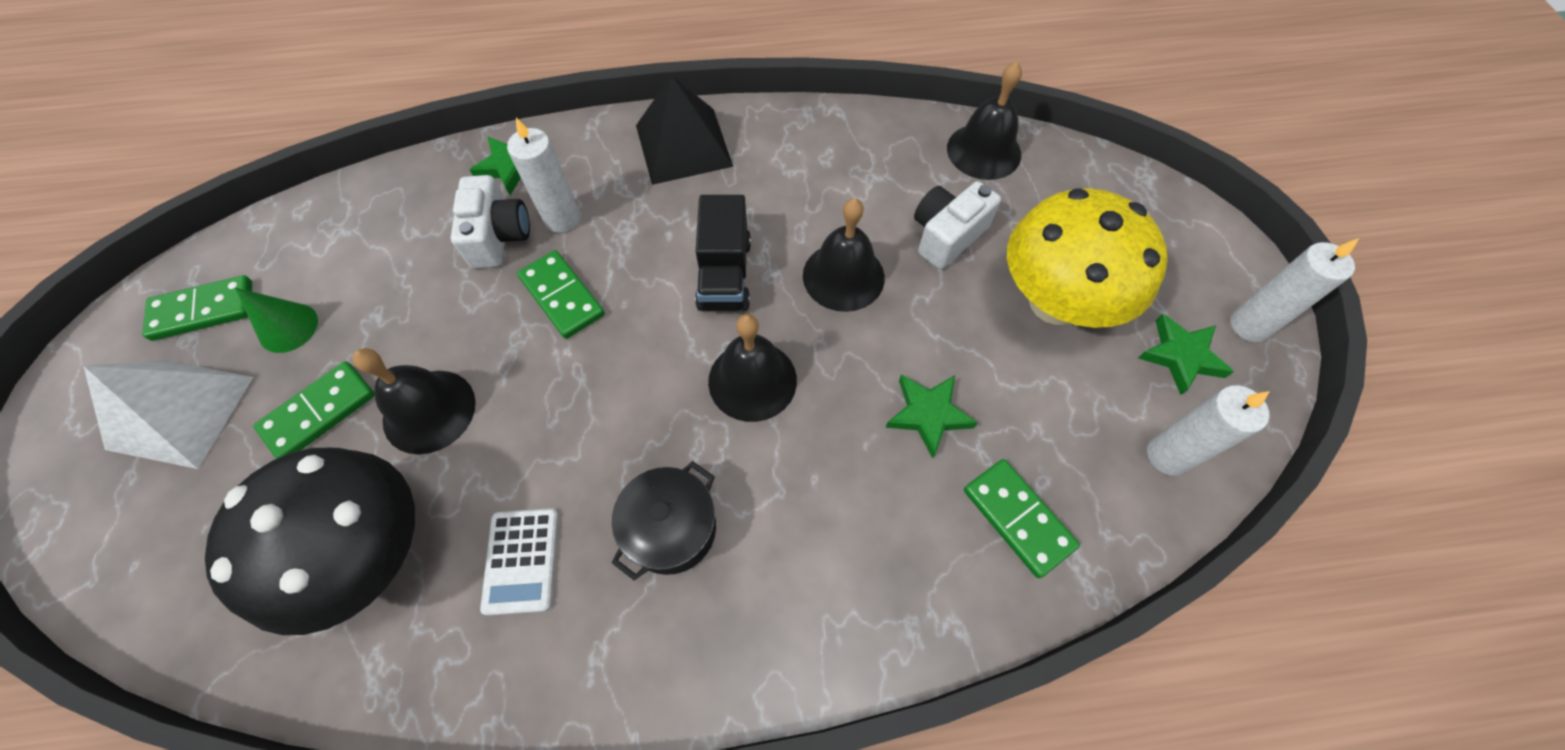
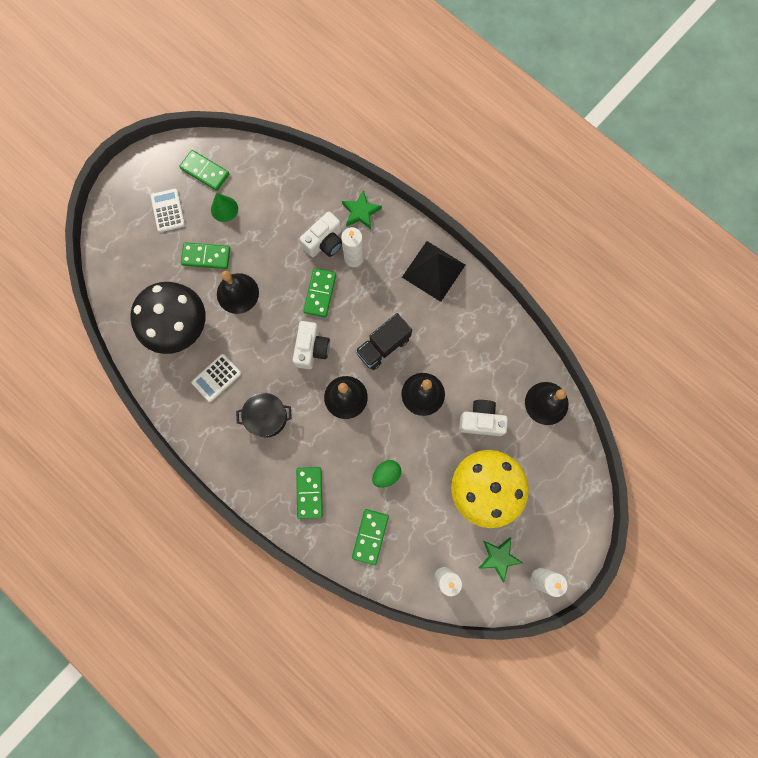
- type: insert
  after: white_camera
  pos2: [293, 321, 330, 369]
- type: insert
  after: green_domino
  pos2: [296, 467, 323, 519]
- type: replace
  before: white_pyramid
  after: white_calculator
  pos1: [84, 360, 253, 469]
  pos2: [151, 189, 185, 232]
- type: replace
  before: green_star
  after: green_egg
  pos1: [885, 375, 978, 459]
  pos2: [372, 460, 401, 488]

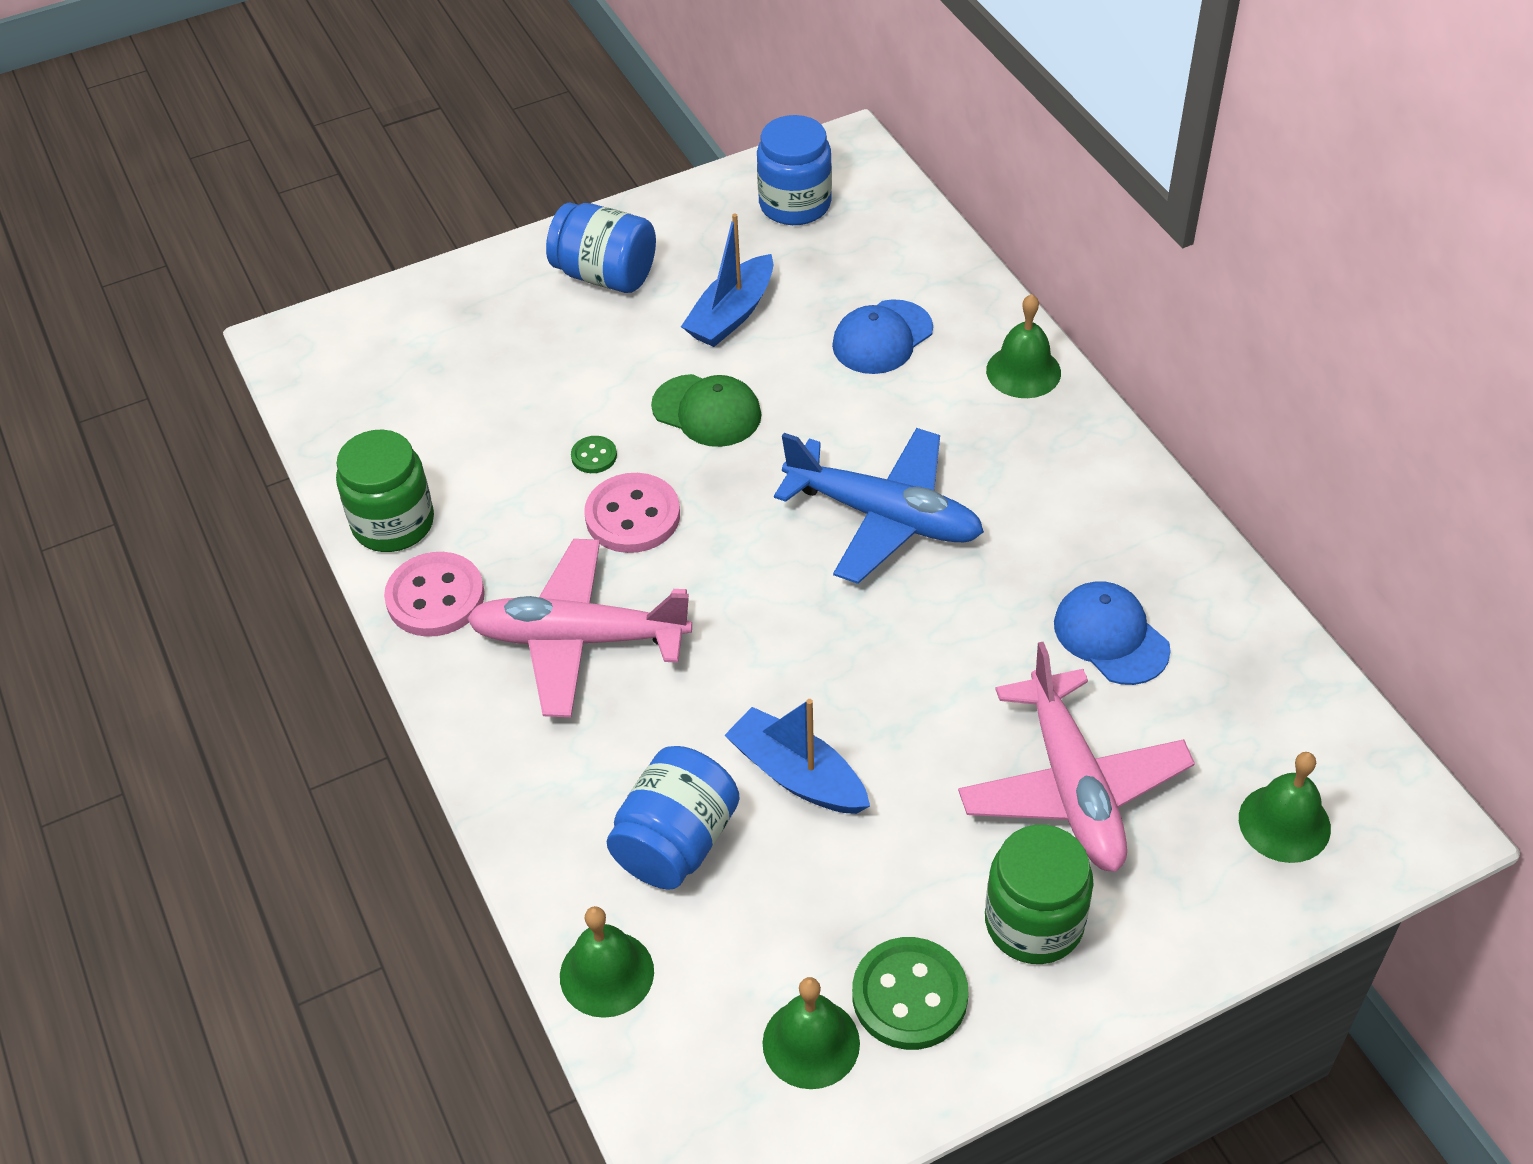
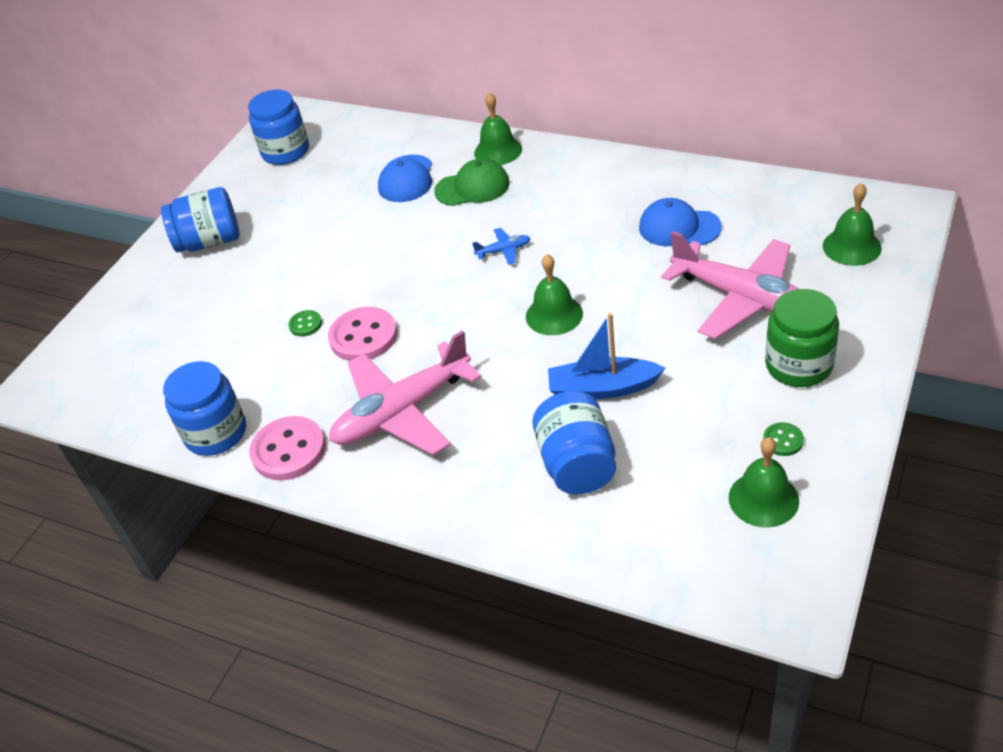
- type: delete
  before: blue_boat
  pos1: [681, 214, 773, 347]
- type: move
  before: green_bell
  pos1: [560, 906, 654, 1018]
  pos2: [526, 254, 583, 335]
- type: move
  before: green_cap
  pos1: [651, 374, 762, 447]
  pos2: [434, 158, 510, 206]
- type: recolor
  before: green_jar
  after: blue_jar
  pos1: [336, 429, 434, 552]
  pos2: [163, 361, 246, 456]
- type: resize
  before: blue_plane
  pos1: [774, 428, 984, 584]
  pos2: [472, 228, 531, 265]
  scale: 0.4
- type: resize
  before: green_button
  pos1: [852, 937, 969, 1050]
  pos2: [763, 422, 804, 456]
  scale: 0.49

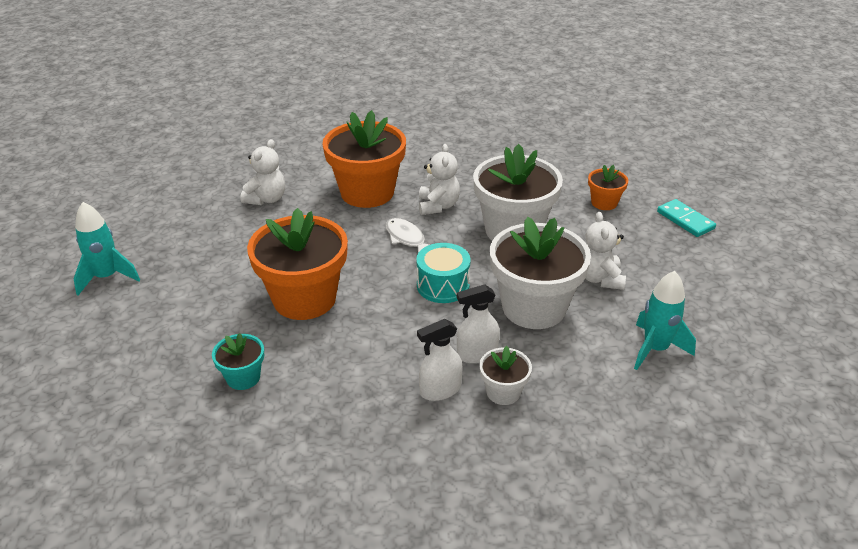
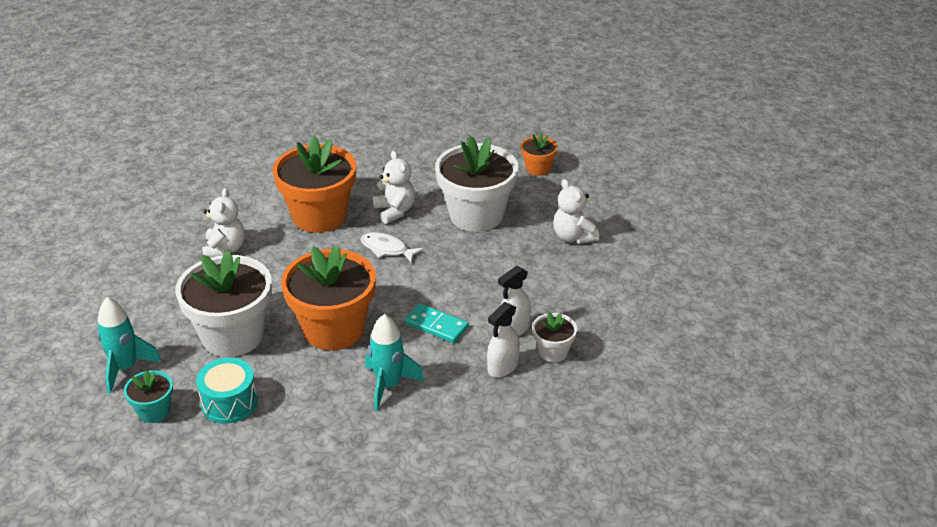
- type: move
  before: turquoise_flower_pot
  pos1: [212, 333, 264, 390]
  pos2: [124, 370, 173, 423]
- type: move
  before: turquoise_drum
  pos1: [416, 243, 471, 303]
  pos2: [196, 358, 258, 424]
- type: move
  before: white_flower_pot
  pos1: [490, 217, 591, 329]
  pos2: [175, 250, 272, 357]
- type: move
  before: turquoise_rocket
  pos1: [634, 271, 696, 370]
  pos2: [365, 314, 424, 411]
- type: move
  before: turquoise_domino
  pos1: [657, 199, 716, 237]
  pos2: [405, 303, 469, 343]

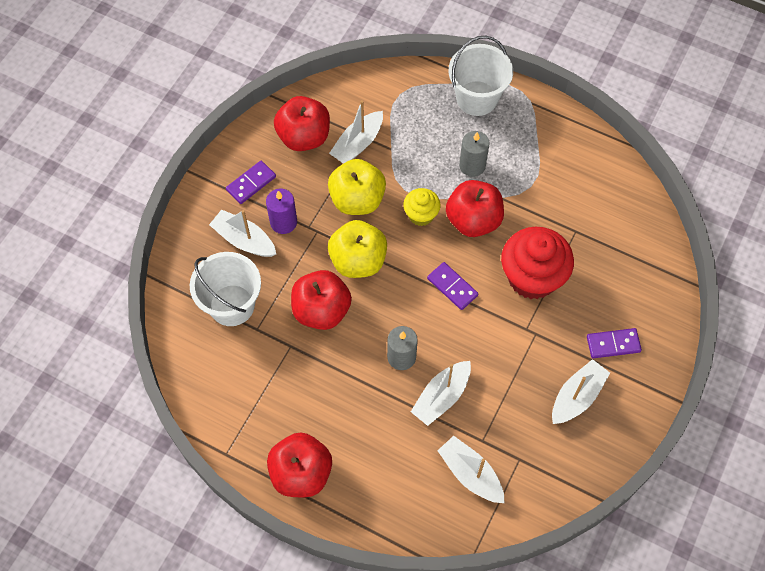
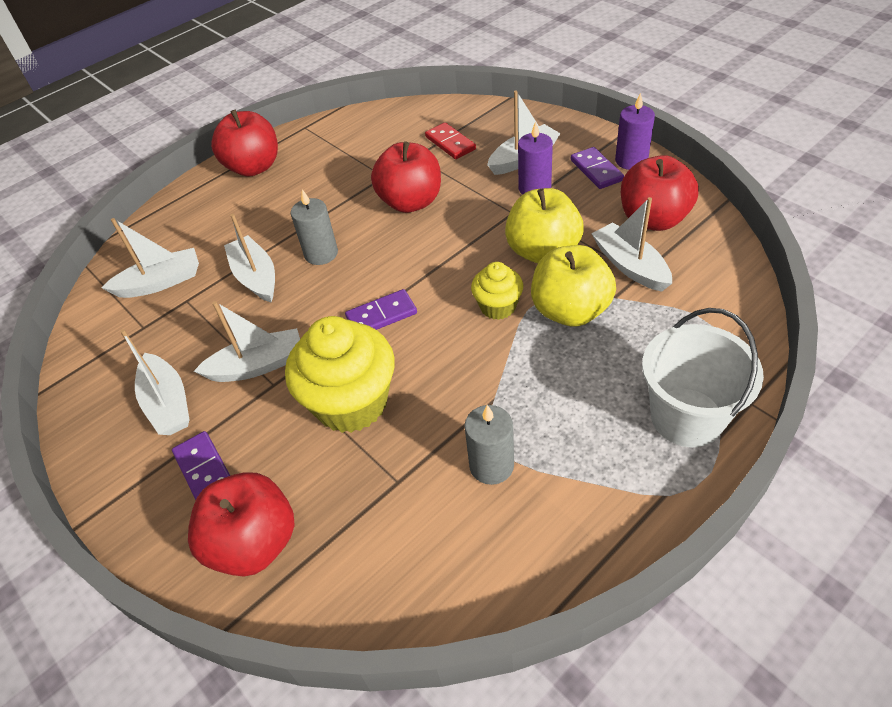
- type: insert
  after: white_boat
  pos2: [194, 301, 300, 382]
- type: insert
  after: purple_candle
  pos2: [615, 93, 655, 170]
- type: move
  before: yellow_apple
  pos1: [328, 220, 387, 278]
  pos2: [531, 245, 616, 327]
- type: move
  before: red_apple
  pos1: [446, 180, 504, 237]
  pos2: [188, 472, 294, 576]
- type: move
  before: grey_candle
  pos1: [459, 131, 490, 177]
  pos2: [464, 405, 514, 485]
- type: replace
  before: white_bucket
  after: red_domino
  pos1: [190, 252, 261, 326]
  pos2: [425, 123, 476, 159]
- type: recolor
  before: red_cupcake
  after: yellow_cupcake
  pos1: [501, 227, 574, 299]
  pos2: [285, 316, 395, 433]
- type: rotate
  before: purple_domino
  pos1: [587, 328, 642, 358]
  pos2: [172, 431, 230, 500]
  turn: -45

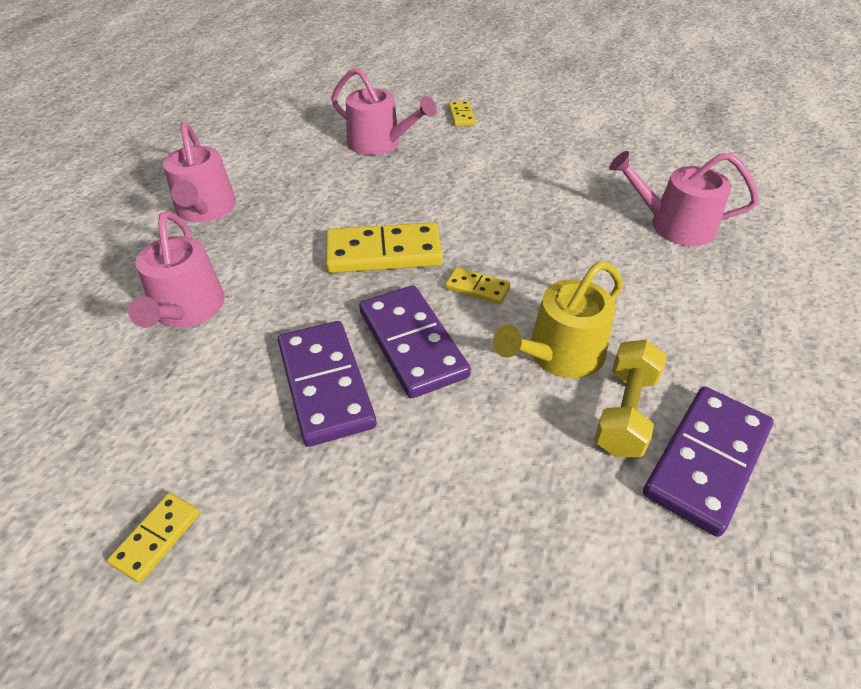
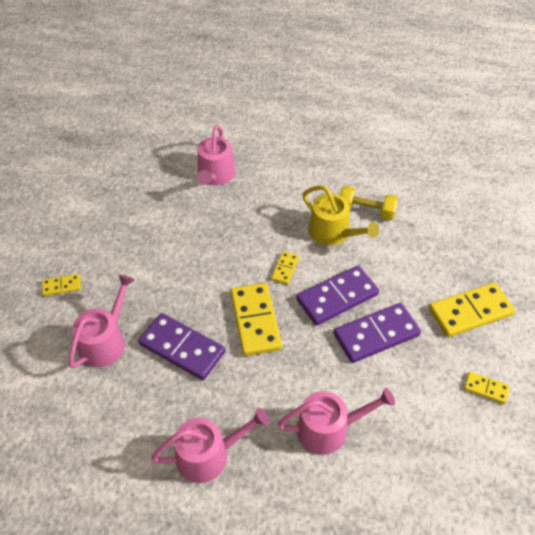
- type: insert
  after: yellow_domino
  pos2: [429, 282, 515, 337]
- type: move
  before: purple_domino
  pos1: [643, 386, 774, 537]
  pos2: [138, 313, 225, 380]

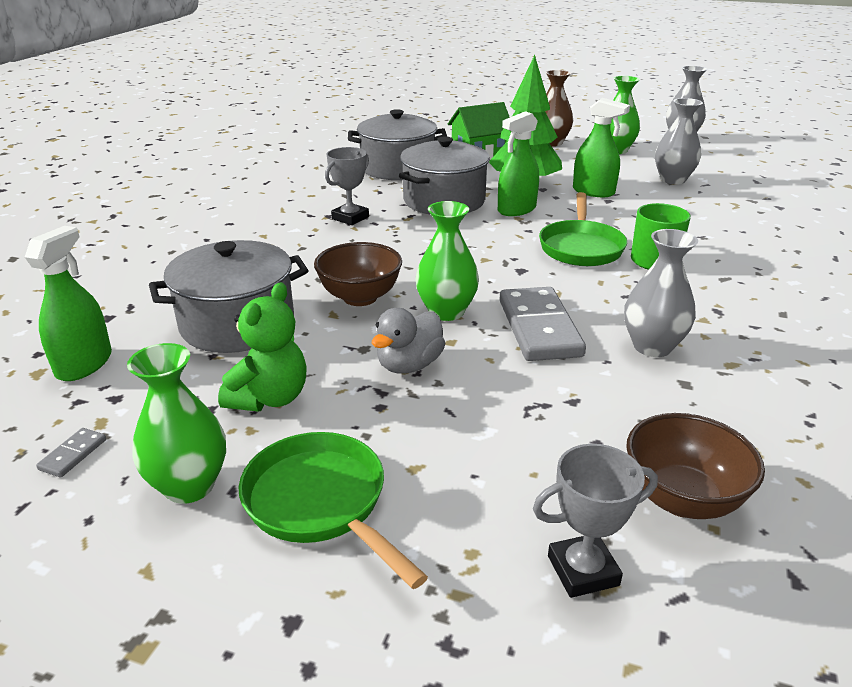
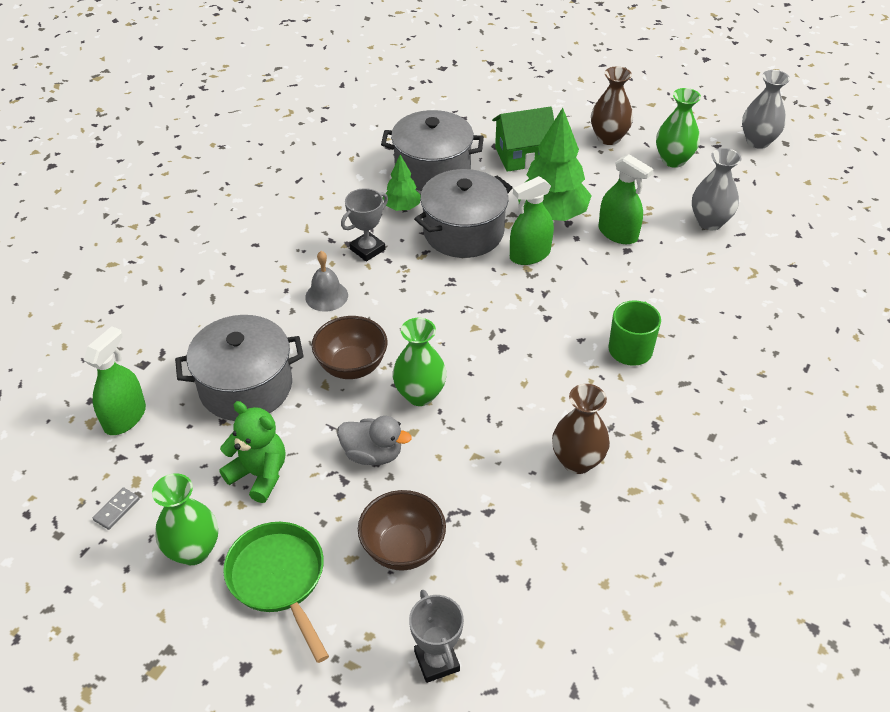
- type: delete
  before: grey_domino
  pos1: [499, 287, 586, 361]
- type: delete
  before: green_pan
  pos1: [539, 192, 627, 266]
- type: insert
  after: grey_bell
  pos2: [305, 251, 348, 312]
- type: insert
  after: green_tree
  pos2: [383, 155, 421, 211]
- type: move
  before: brown_bowl
  pos1: [626, 413, 765, 519]
  pos2: [358, 490, 446, 571]
- type: recolor
  before: grey_vase
  after: brown_vase
  pos1: [624, 229, 698, 357]
  pos2: [552, 384, 610, 474]
- type: rotate
  before: green_teddy_bear
  pos1: [218, 282, 307, 412]
  pos2: [219, 401, 285, 503]
  turn: -90
- type: rotate
  before: grey_duck
  pos1: [372, 308, 445, 374]
  pos2: [337, 416, 412, 465]
  turn: -120
- type: rotate
  before: grey_trophy
  pos1: [533, 444, 658, 598]
  pos2: [409, 590, 464, 683]
  turn: 75

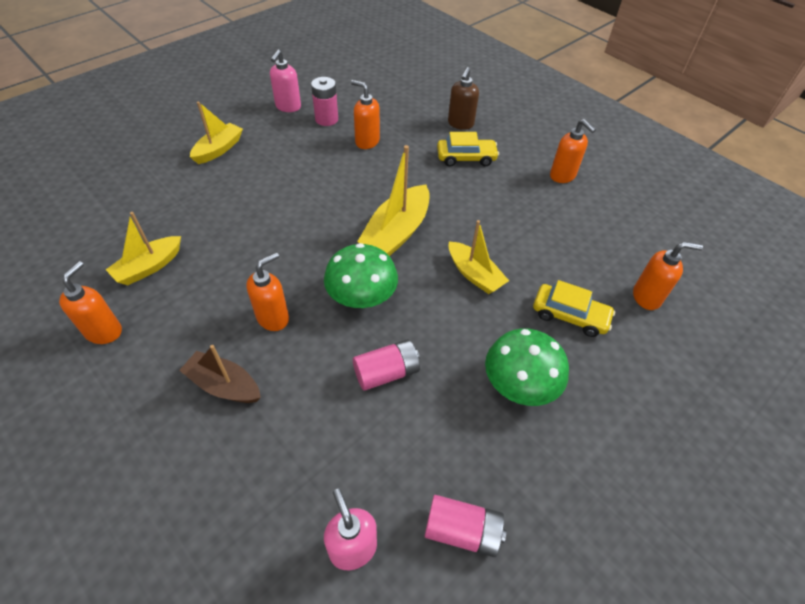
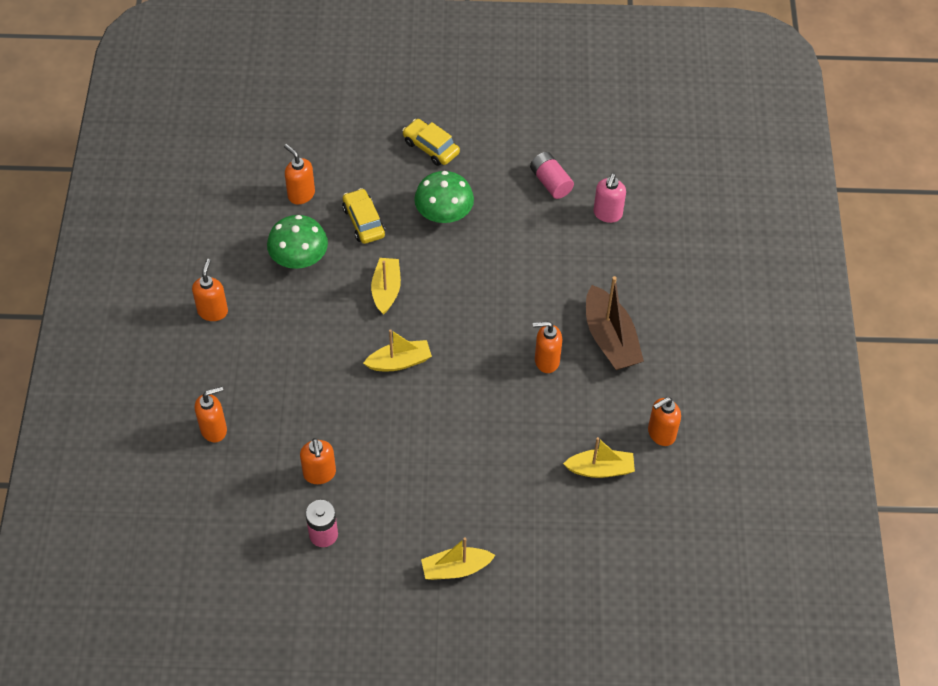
- type: delete
  before: pink_soap_dispenser
  pos1: [270, 50, 301, 112]
- type: delete
  before: pink_battery
  pos1: [353, 339, 420, 391]
- type: move
  before: green_mushroom
  pos1: [324, 243, 398, 308]
  pos2: [267, 215, 328, 269]
- type: move
  before: yellow_car
  pos1: [437, 132, 499, 166]
  pos2: [402, 119, 460, 166]
- type: recolor
  before: brown_soap_dispenser
  after: orange_soap_dispenser
  pos1: [448, 67, 479, 130]
  pos2: [195, 386, 227, 442]
- type: resize
  before: brown_boat
  pos1: [179, 345, 261, 403]
  pos2: [586, 276, 644, 370]
  scale: 1.5
- type: resize
  before: yellow_boat
  pos1: [357, 145, 430, 256]
  pos2: [363, 329, 432, 371]
  scale: 0.67

